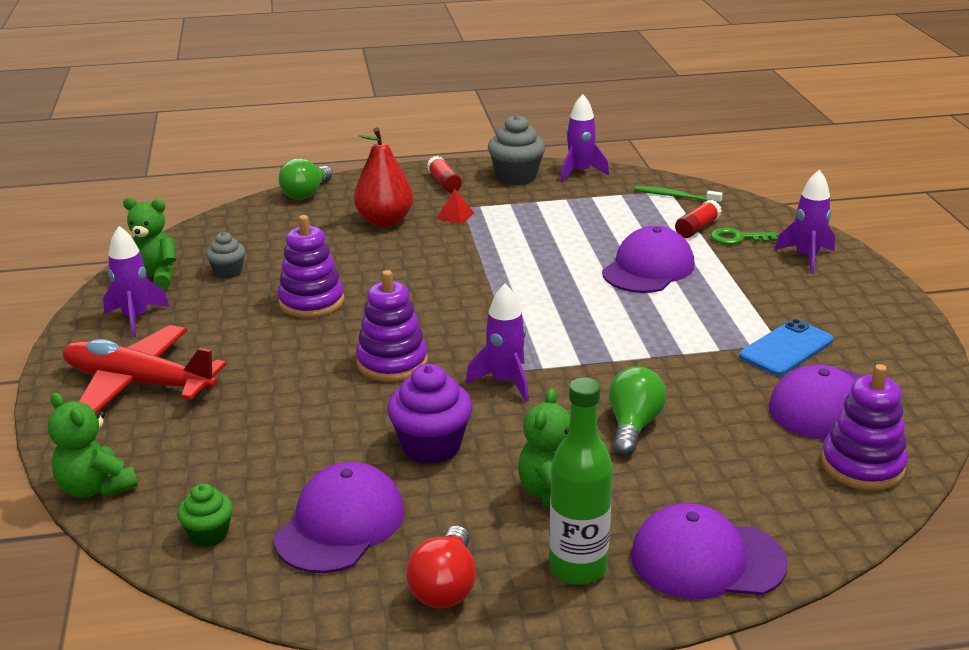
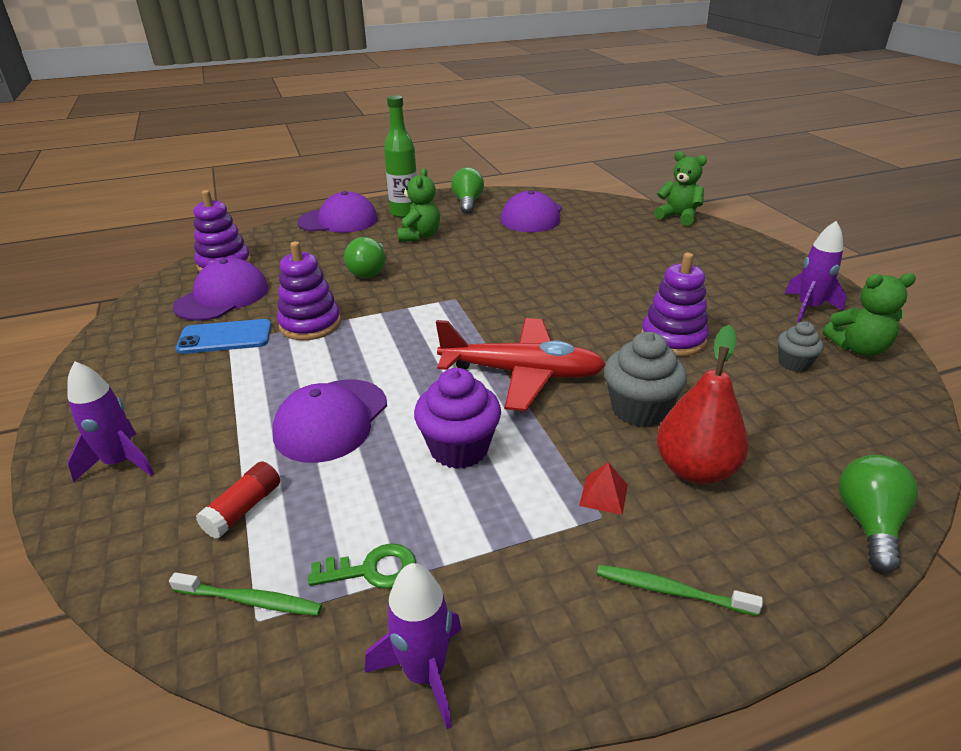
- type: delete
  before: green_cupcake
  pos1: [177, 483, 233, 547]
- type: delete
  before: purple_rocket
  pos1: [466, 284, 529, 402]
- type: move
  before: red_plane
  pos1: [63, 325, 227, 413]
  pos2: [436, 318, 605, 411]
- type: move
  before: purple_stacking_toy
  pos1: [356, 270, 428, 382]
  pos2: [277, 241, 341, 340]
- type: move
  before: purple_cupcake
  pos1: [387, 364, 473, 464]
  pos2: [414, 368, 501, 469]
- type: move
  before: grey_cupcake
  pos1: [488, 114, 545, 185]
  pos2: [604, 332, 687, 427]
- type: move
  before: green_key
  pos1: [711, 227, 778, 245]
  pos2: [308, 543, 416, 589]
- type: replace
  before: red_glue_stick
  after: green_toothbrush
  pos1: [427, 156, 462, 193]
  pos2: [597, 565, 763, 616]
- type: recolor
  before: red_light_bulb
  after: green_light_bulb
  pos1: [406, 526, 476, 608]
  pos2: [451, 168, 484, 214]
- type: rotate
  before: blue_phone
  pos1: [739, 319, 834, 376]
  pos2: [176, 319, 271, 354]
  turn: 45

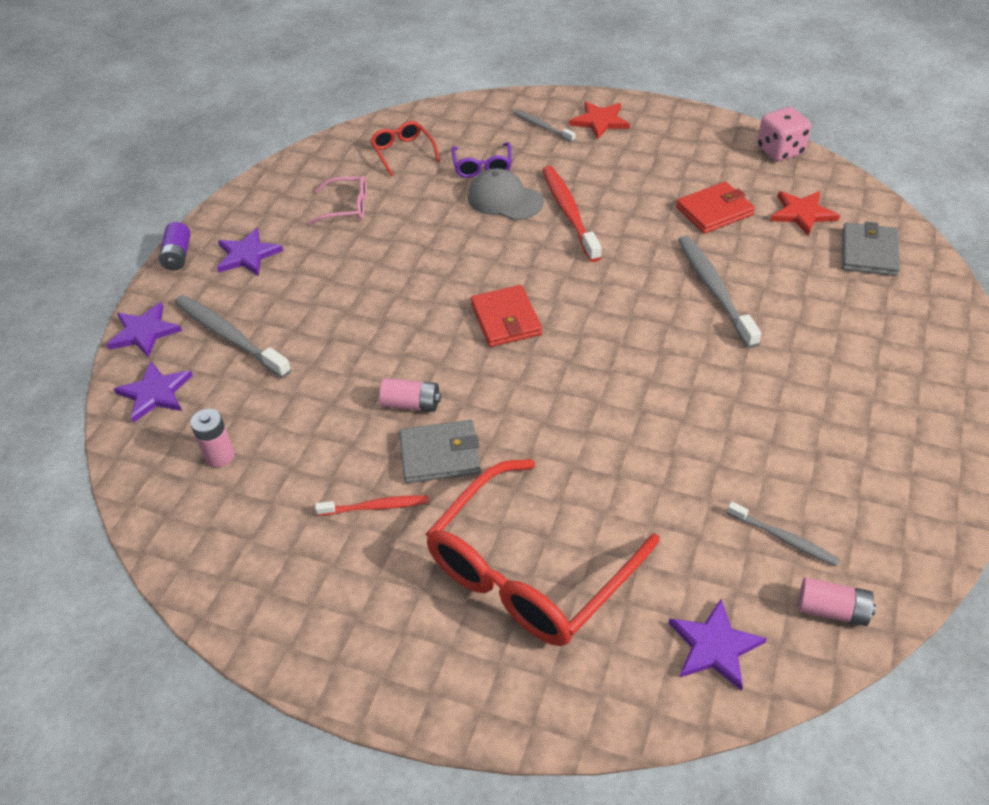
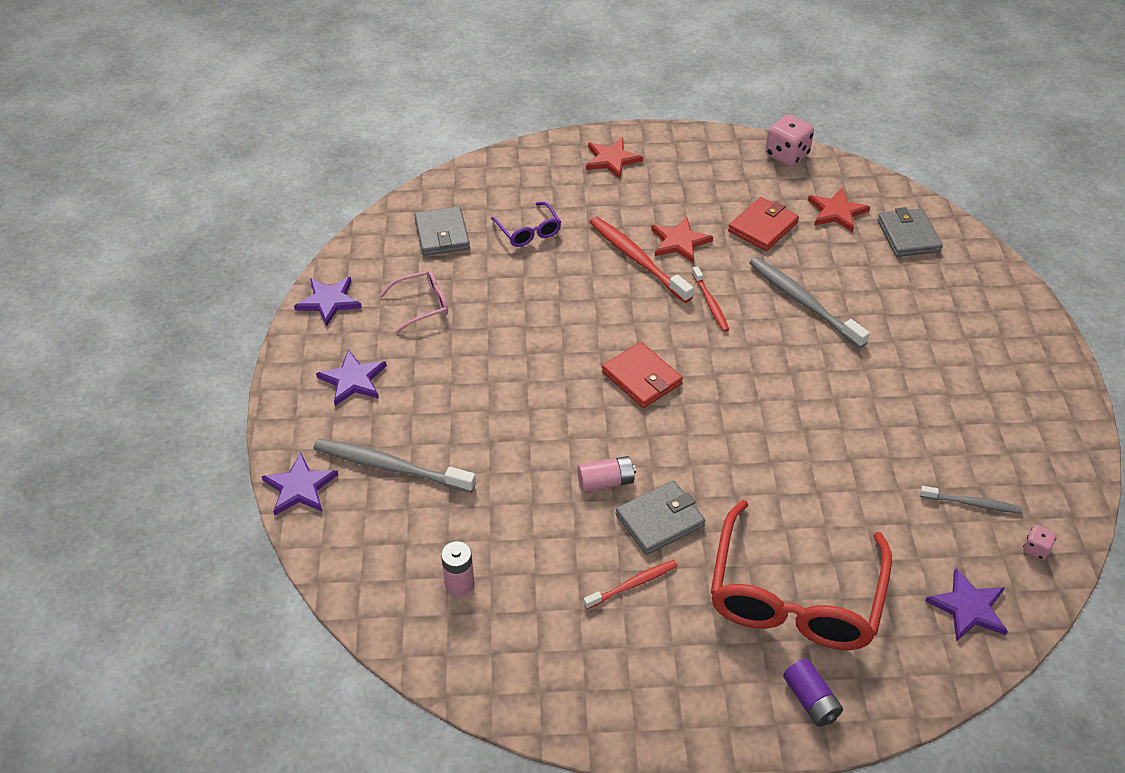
- type: delete
  before: grey_cap
  pos1: [468, 168, 544, 220]
- type: delete
  before: grey_toothbrush
  pos1: [513, 110, 576, 142]
- type: insert
  after: red_star
  pos2: [651, 217, 713, 263]
- type: insert
  after: red_toothbrush
  pos2: [692, 266, 729, 332]
- type: move
  before: purple_star
  pos1: [114, 361, 193, 423]
  pos2: [294, 277, 362, 326]
- type: move
  before: purple_battery
  pos1: [159, 222, 190, 270]
  pos2: [783, 659, 843, 727]
- type: replace
  before: red_glasses
  after: grey_wallet
  pos1: [370, 121, 440, 176]
  pos2: [414, 206, 470, 256]
- type: replace
  before: pink_battery
  after: pink_dice
  pos1: [798, 577, 876, 626]
  pos2: [1023, 525, 1056, 560]

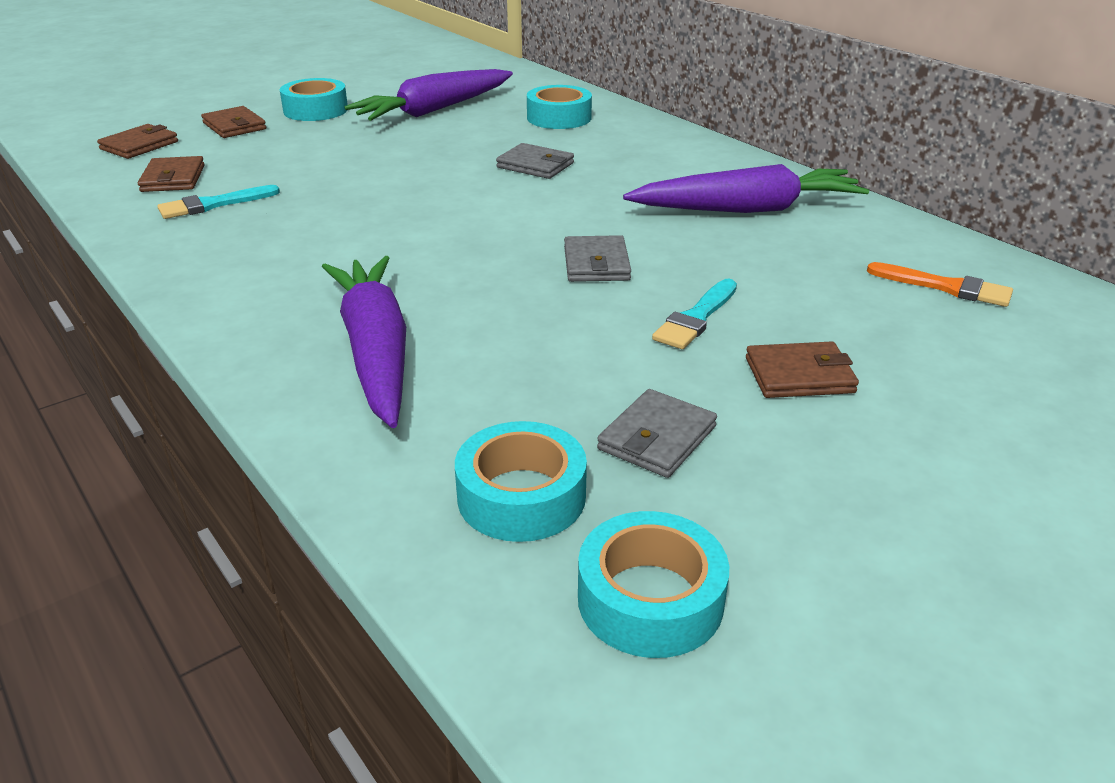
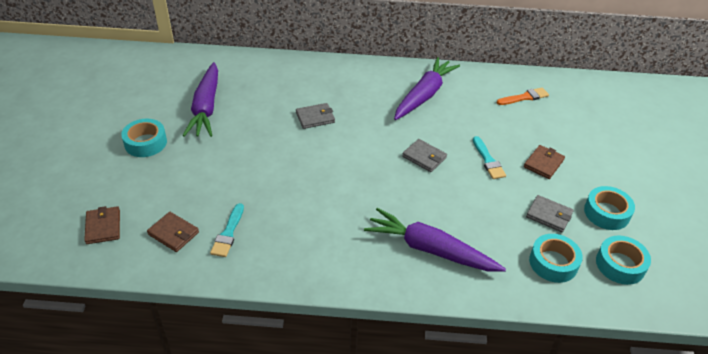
- type: delete
  before: brown_wallet
  pos1: [201, 106, 266, 138]
- type: move
  before: turquoise_tape
  pos1: [527, 85, 592, 129]
  pos2: [584, 186, 635, 230]
- type: rotate
  before: grey_wallet
  pos1: [597, 389, 717, 478]
  pos2: [526, 195, 574, 232]
  turn: -45

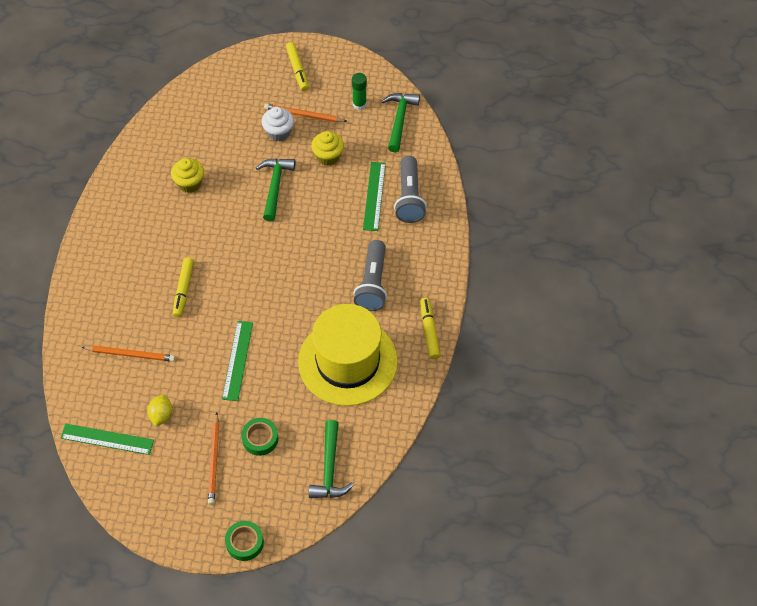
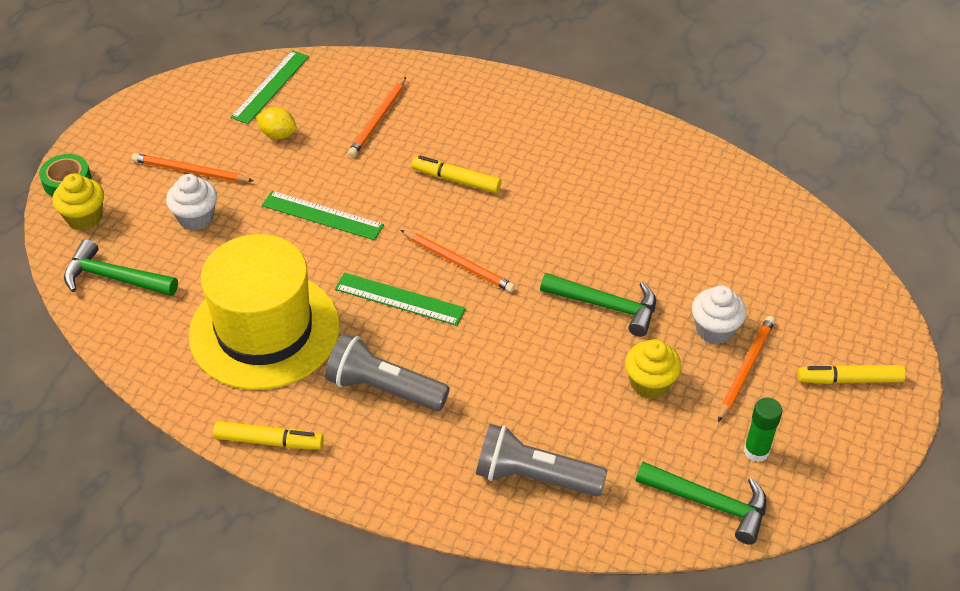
- type: insert
  after: orange_pencil
  pos2: [401, 230, 515, 292]
- type: move
  before: yellow_cupcake
  pos1: [171, 158, 204, 193]
  pos2: [53, 174, 104, 230]
- type: move
  before: green_ruler
  pos1: [363, 162, 386, 231]
  pos2: [335, 273, 466, 326]
- type: replace
  before: green_tape
  after: white_cupcake
  pos1: [241, 418, 278, 456]
  pos2: [166, 174, 217, 231]

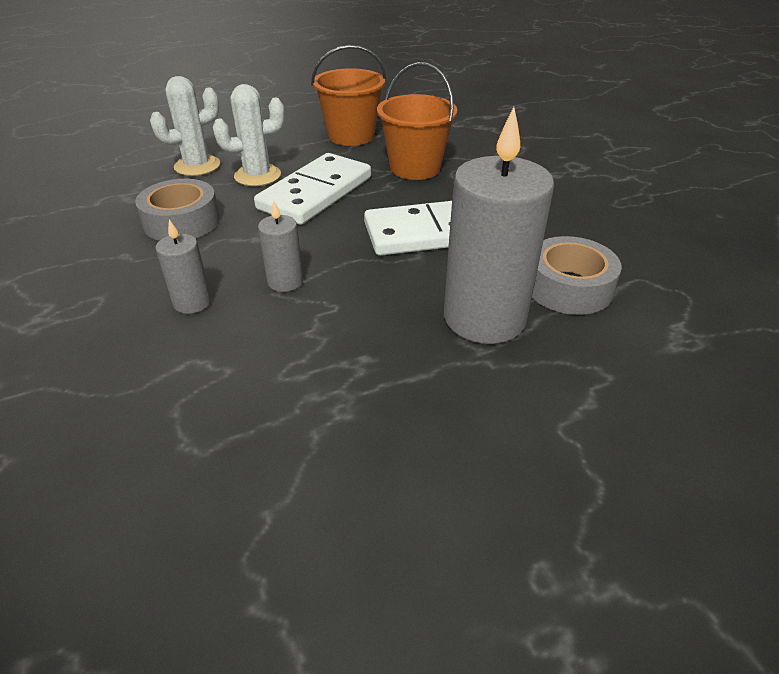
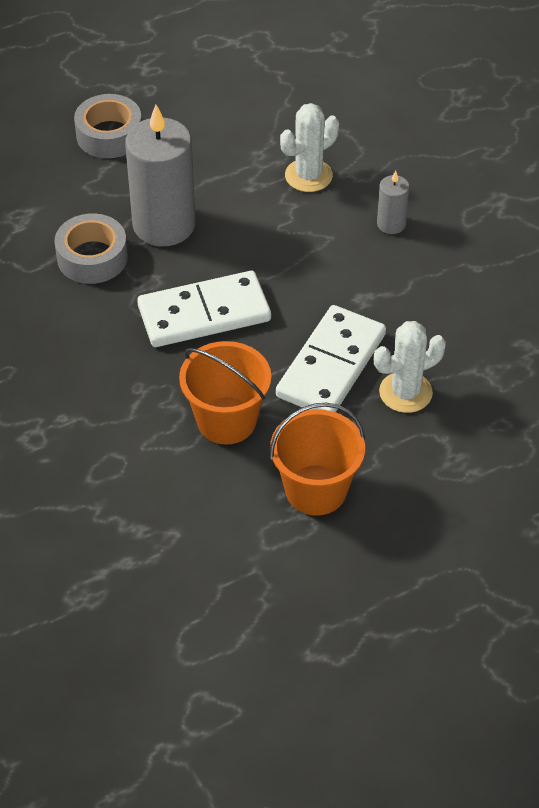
- type: delete
  before: grey_candle
  pos1: [258, 201, 303, 292]
- type: move
  before: grey_tape
  pos1: [135, 179, 220, 241]
  pos2: [74, 94, 142, 158]
- type: move
  before: white_cactus
  pos1: [150, 76, 220, 176]
  pos2: [280, 103, 339, 192]

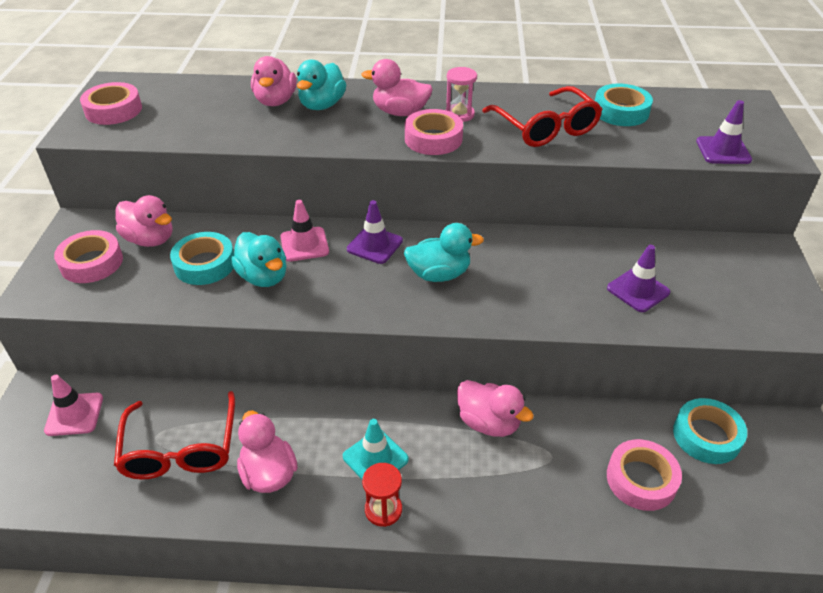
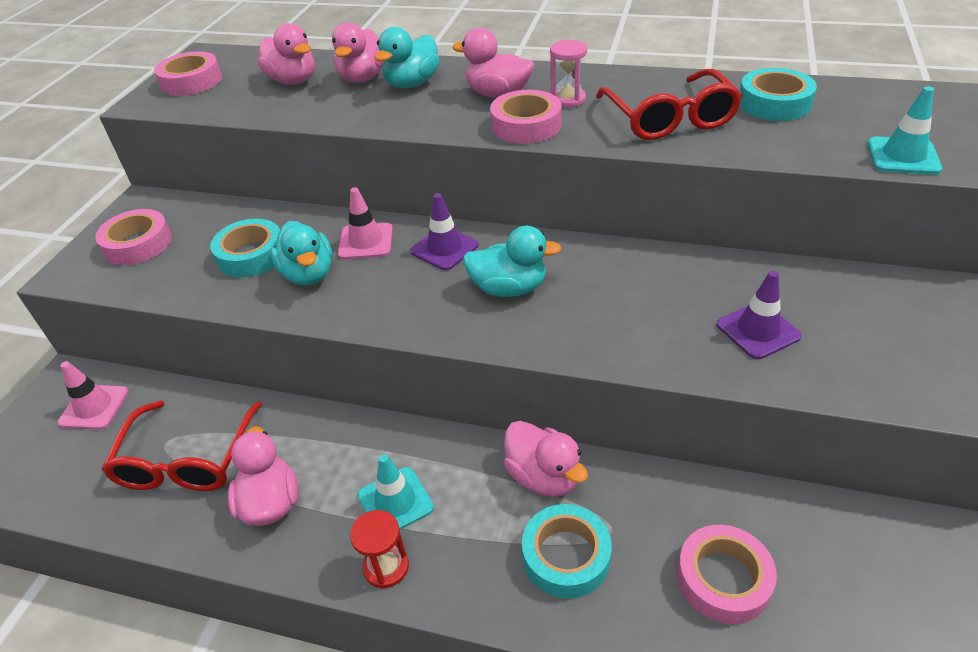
- type: move
  before: pink_duck
  pos1: [115, 195, 173, 247]
  pos2: [258, 23, 314, 85]
- type: move
  before: turquoise_tape
  pos1: [673, 398, 747, 464]
  pos2: [522, 504, 612, 598]
- type: recolor
  before: purple_traffic_cone
  after: turquoise_traffic_cone
  pos1: [696, 100, 752, 164]
  pos2: [868, 86, 942, 175]

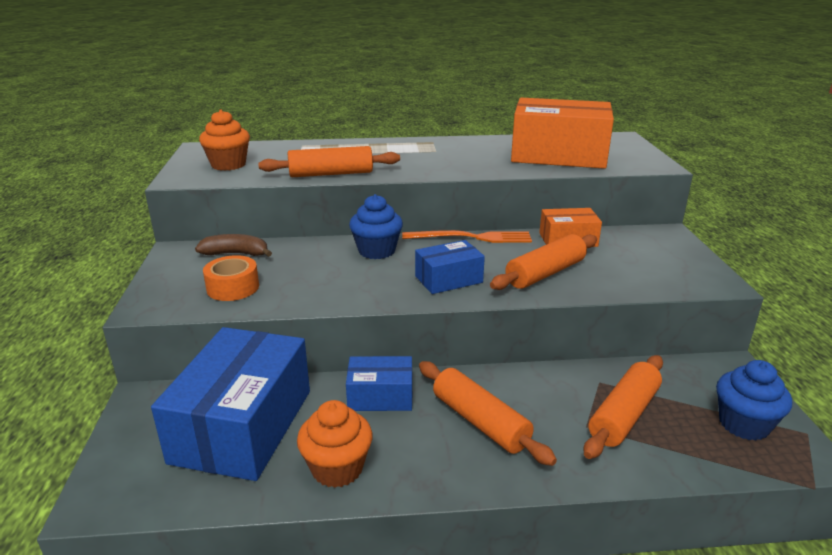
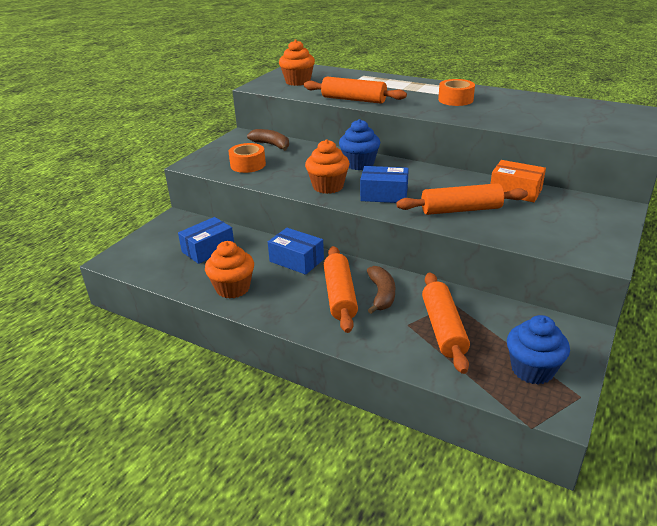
- type: delete
  before: orange_fork
  pos1: [402, 230, 532, 243]
- type: delete
  before: orange_box
  pos1: [511, 97, 614, 169]
- type: insert
  after: orange_cupcake
  pos2: [305, 139, 350, 194]
- type: insert
  after: brown_banana
  pos2: [367, 266, 395, 314]
- type: insert
  after: orange_tape
  pos2: [438, 79, 475, 106]
- type: rotate
  before: orange_rolling_pin
  pos1: [584, 355, 663, 459]
  pos2: [422, 273, 470, 374]
  turn: -75
- type: resize
  before: blue_box
  pos1: [151, 327, 310, 481]
  pos2: [178, 217, 234, 264]
  scale: 0.51

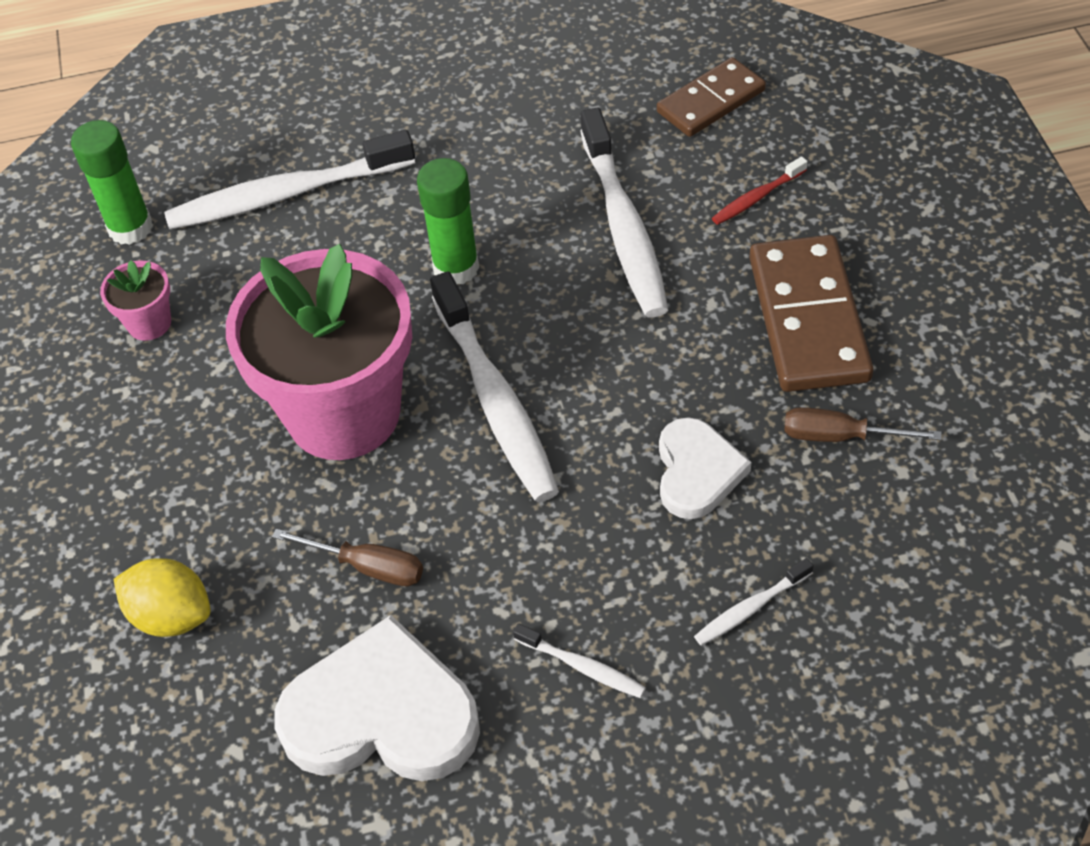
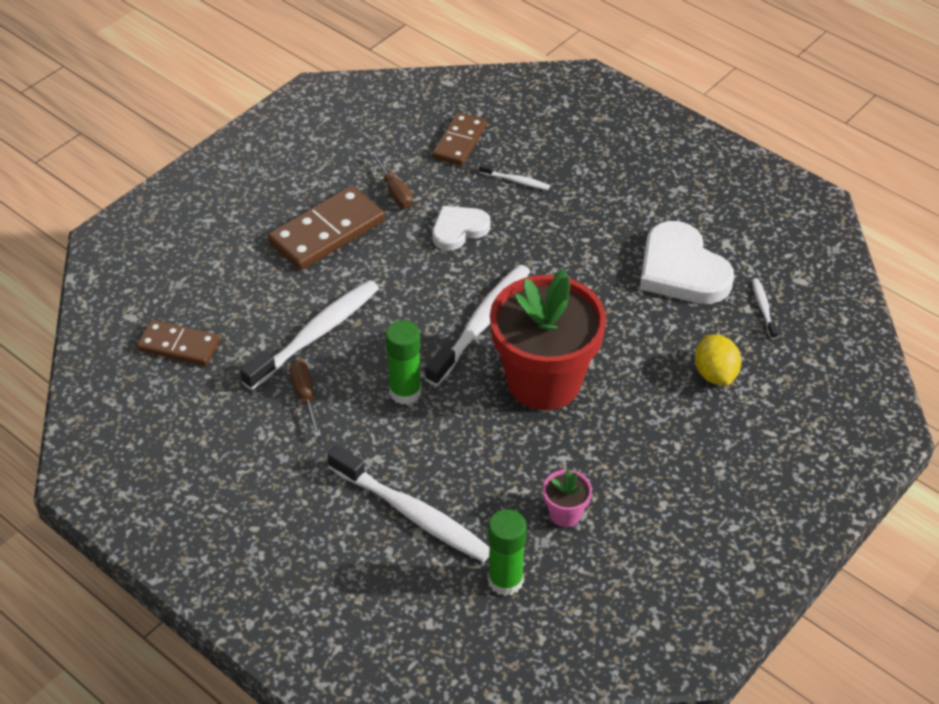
- type: delete
  before: red_toothbrush
  pos1: [712, 156, 807, 225]
- type: insert
  after: brown_domino
  pos2: [432, 113, 487, 166]
- type: move
  before: brown_screwdriver
  pos1: [272, 529, 423, 586]
  pos2: [290, 360, 321, 437]
- type: move
  before: white_toothbrush
  pos1: [513, 623, 646, 698]
  pos2: [752, 278, 778, 339]
- type: recolor
  before: pink_flower_pot
  after: red_flower_pot
  pos1: [226, 244, 412, 460]
  pos2: [490, 269, 606, 410]

